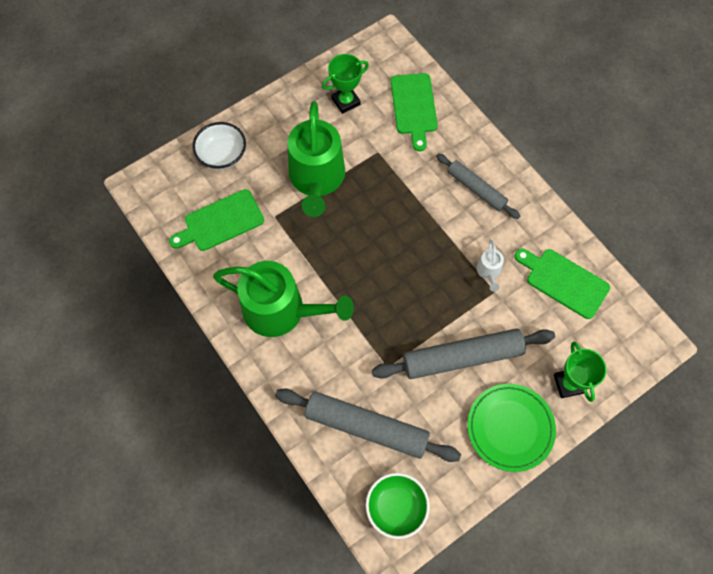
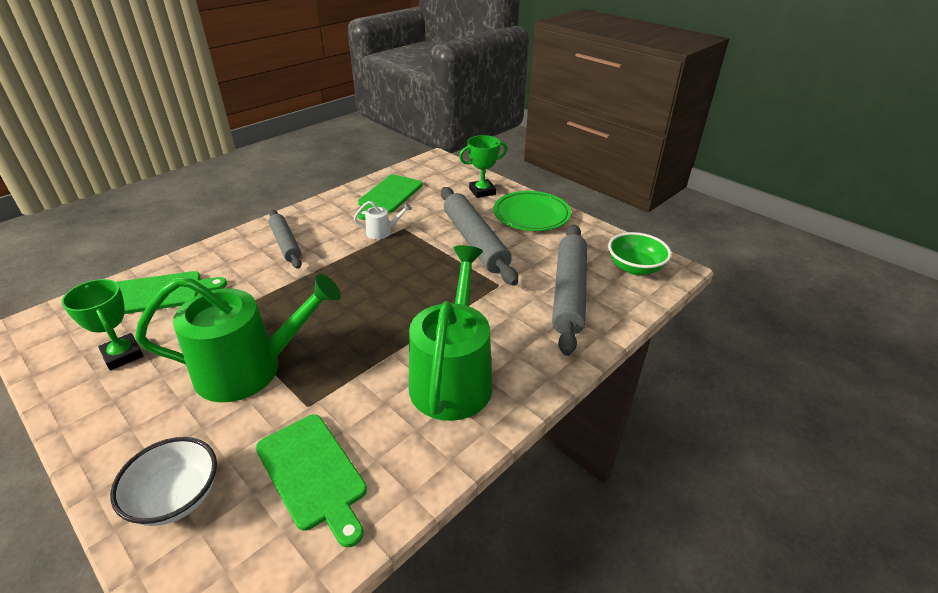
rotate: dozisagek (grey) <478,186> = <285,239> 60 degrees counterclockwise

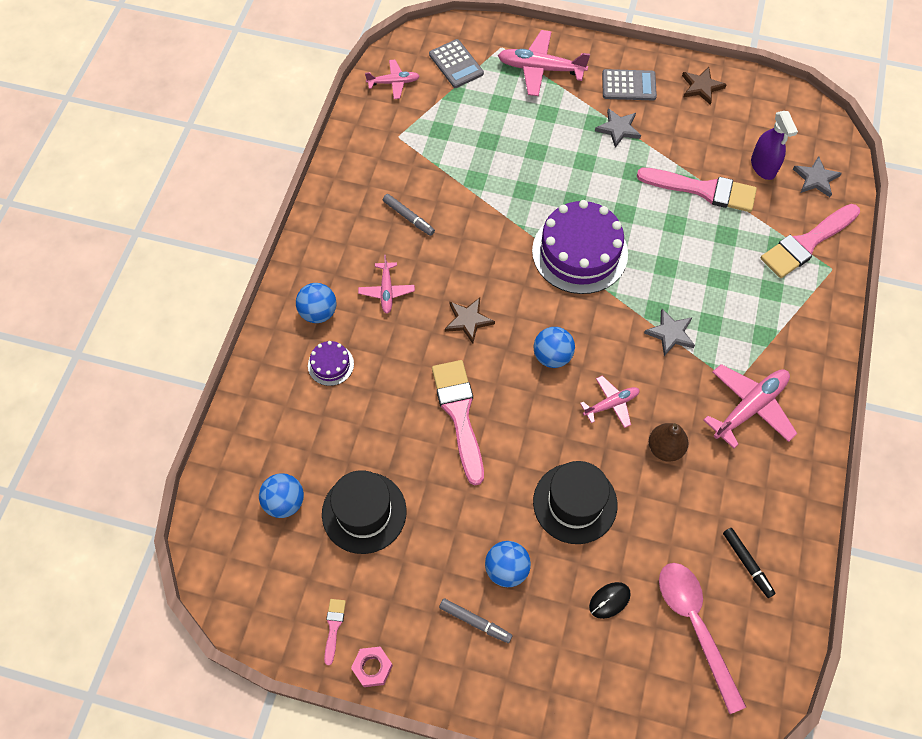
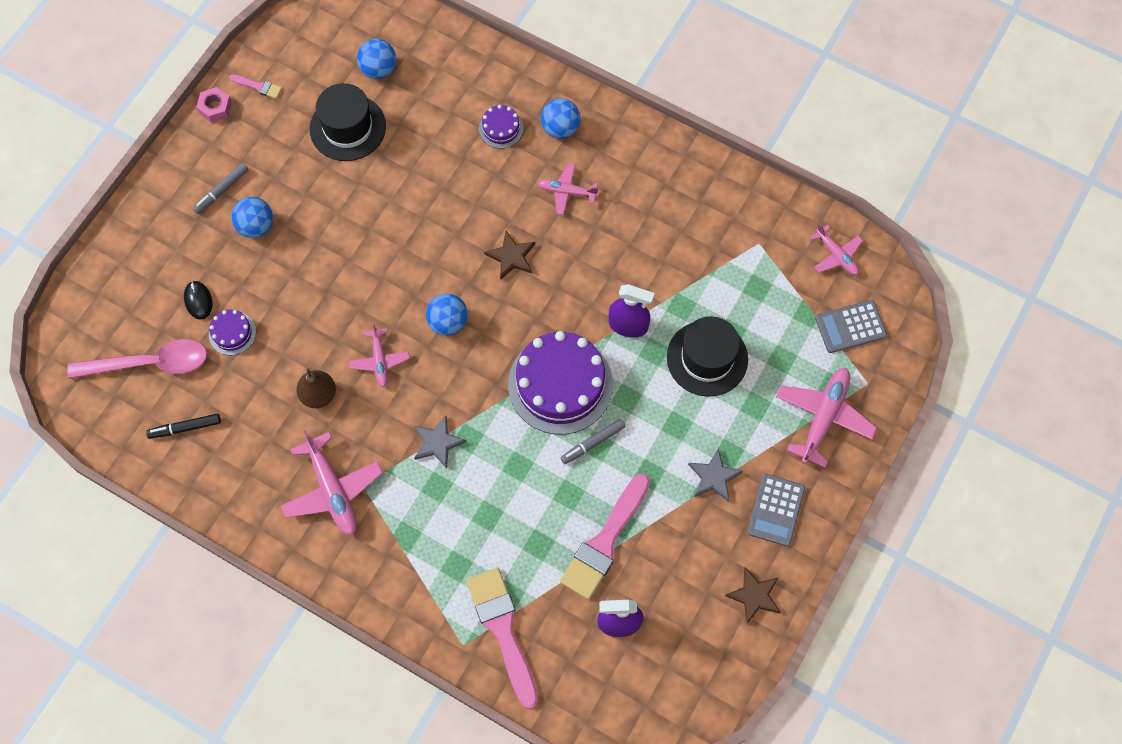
delete: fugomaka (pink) <458,422>; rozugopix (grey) <817,176>
insert: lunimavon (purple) <232,332>; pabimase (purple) <632,311>
move: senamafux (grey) <409,215> to <593,441>; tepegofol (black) <575,502> to <707,356>
rotate: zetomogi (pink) <392,79> = <836,249> 45 degrees counterclockwise

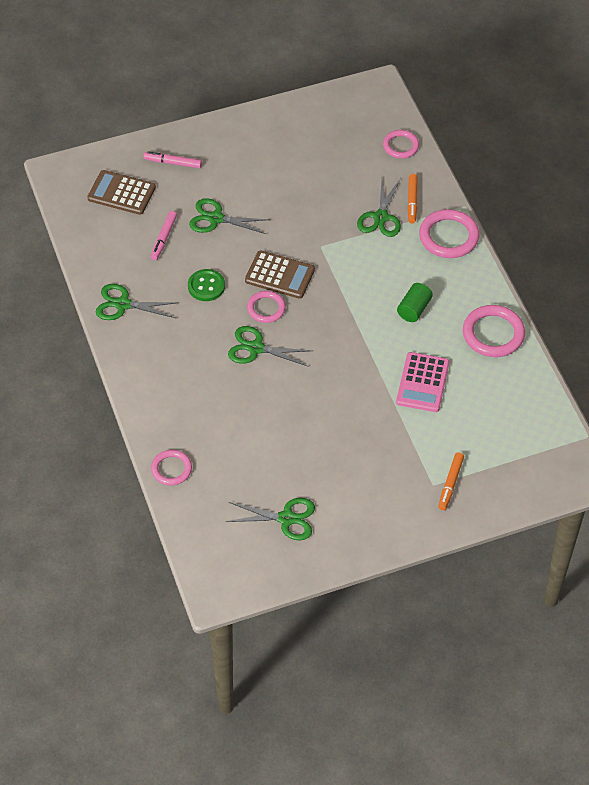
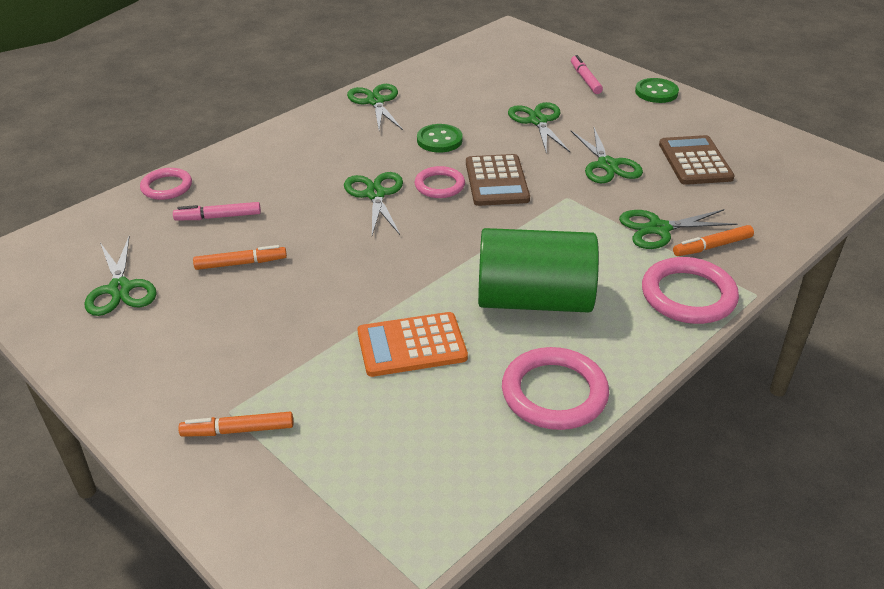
delete: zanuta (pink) <401,144>
insert: senamafux (orange) <240,257>; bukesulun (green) <607,155>; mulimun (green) <657,90>
move: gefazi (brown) <121,192> to <697,160>; senamafux (pink) <163,235> to <217,211>
recolor: gefazi (pink) <422,382> to gefazi (orange) <412,344>
resize: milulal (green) <415,302> = <538,270> x2.15

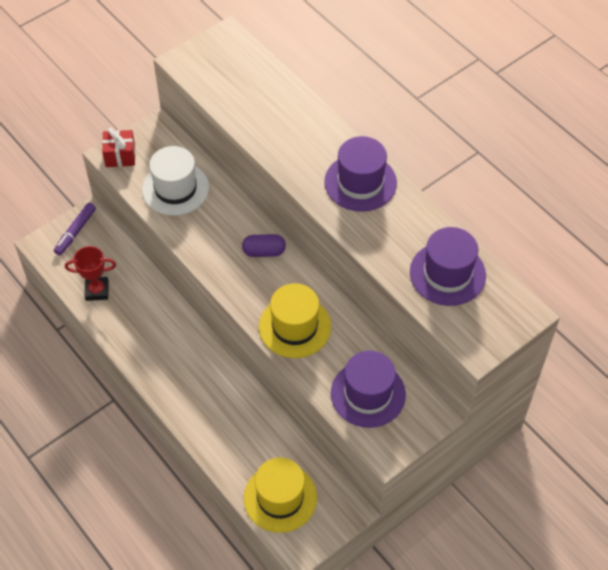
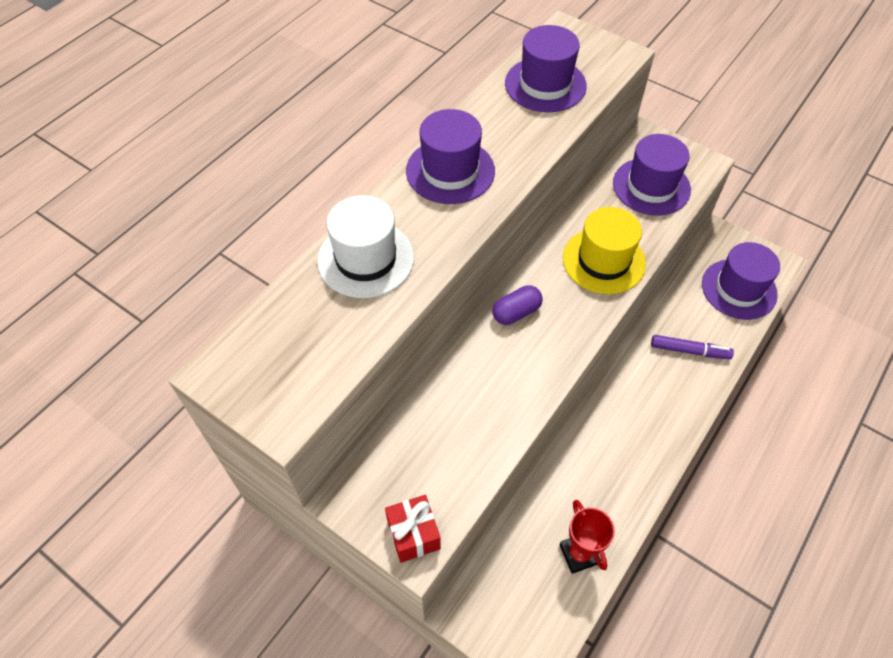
move: senamafux (purple) <75,229> to <692,347>; tepegofol (white) <175,181> to <365,246>
recolor: tepegofol (yellow) <280,495> to tepegofol (purple) <741,281>
rotate: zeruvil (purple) <264,245> = <517,305> 75 degrees clockwise

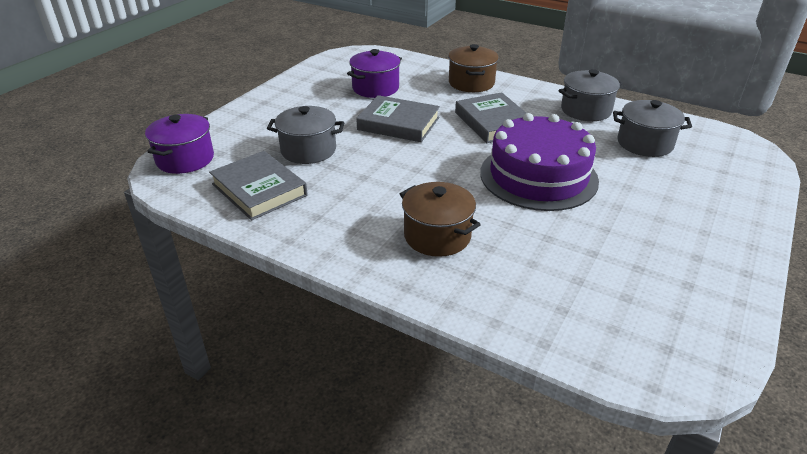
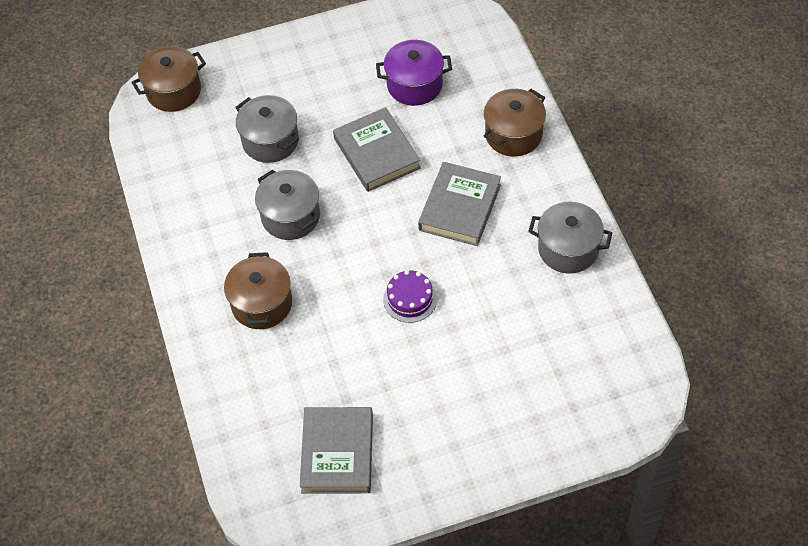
move: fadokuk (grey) <258,185> to <336,450>; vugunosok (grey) <652,128> to <287,205>
recolor: vugunosok (purple) <179,144> to vugunosok (brown) <168,79>
resize: lunimavon (purple) <539,162> = <410,296> x0.44

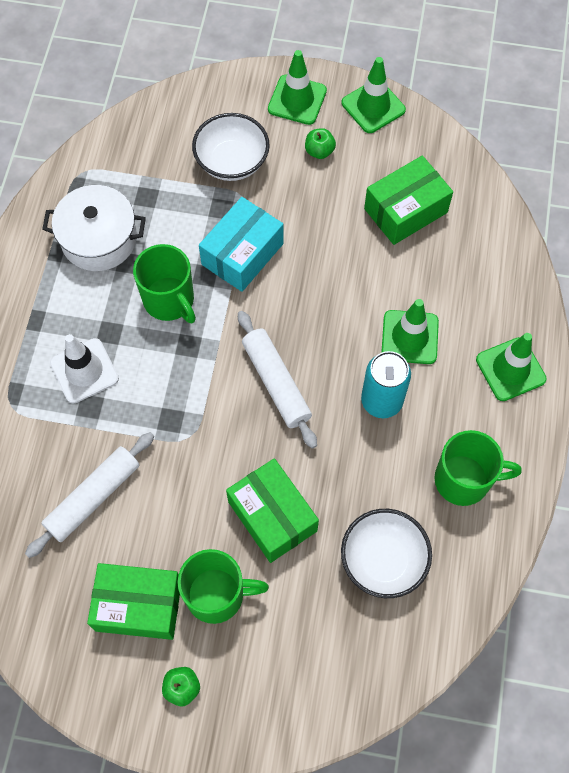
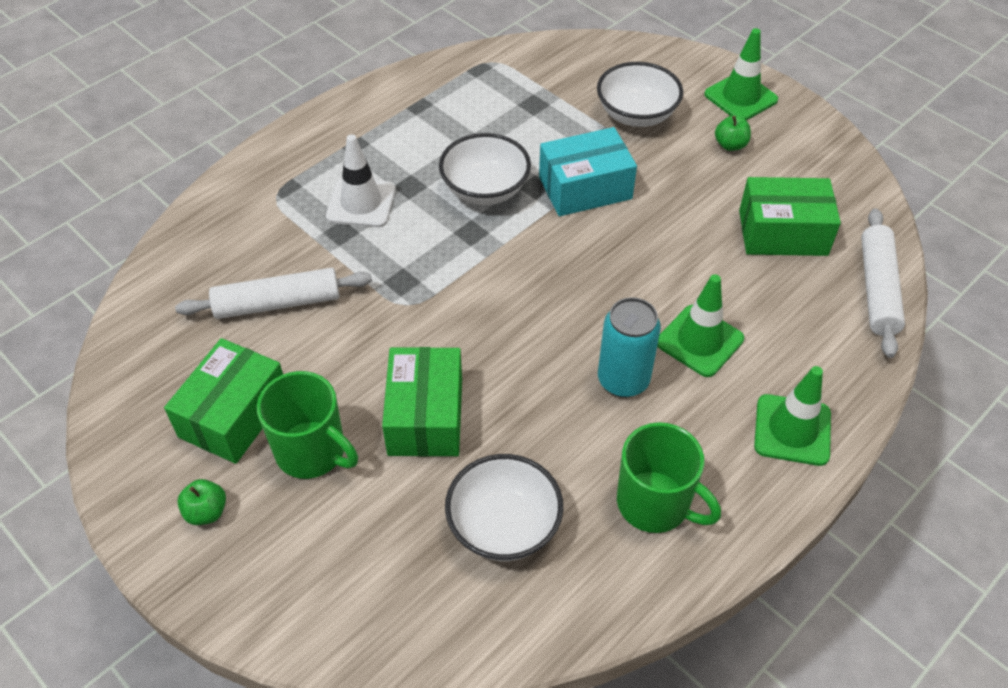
delete: vugunosok (white) <94,228>; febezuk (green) <373,95>
move: dozisagek (white) <277,380> to <883,283>
replace: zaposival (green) <164,283> to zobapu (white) <485,169>
rotate: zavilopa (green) <133,601> = <223,401> 75 degrees clockwise

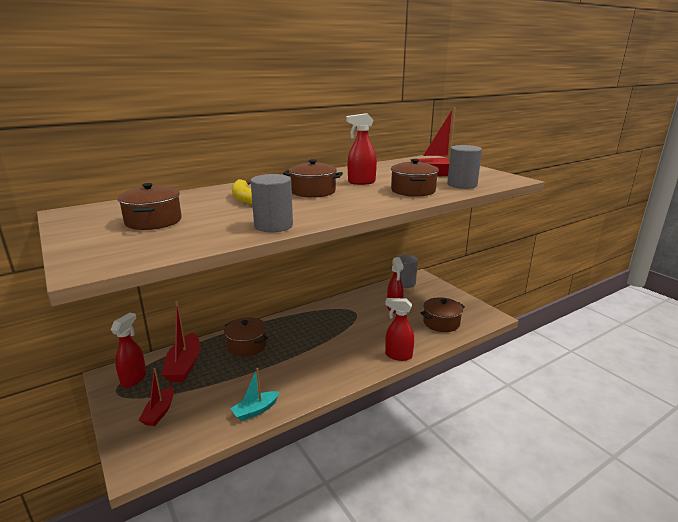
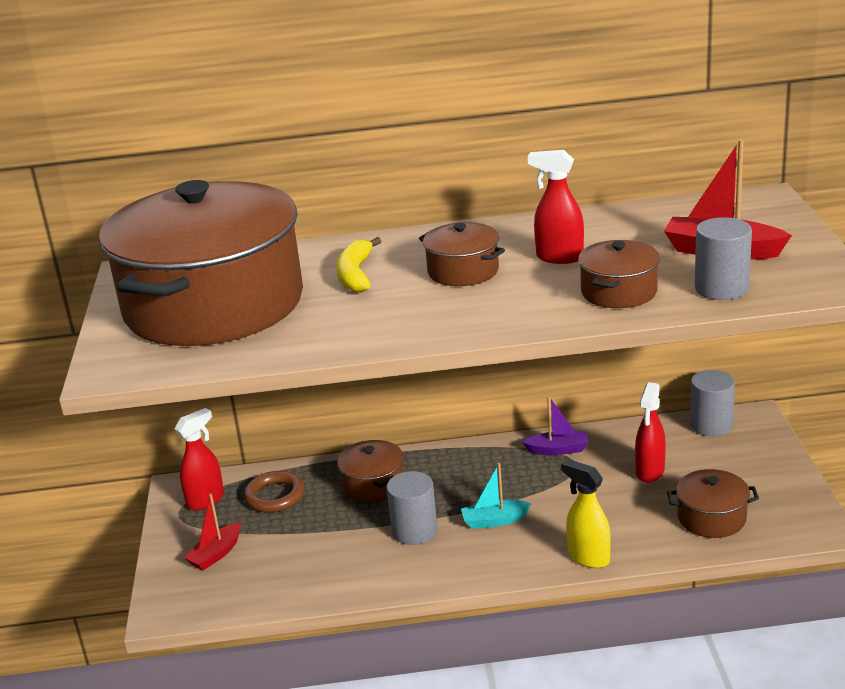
insert: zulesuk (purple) <556,425>
move: zulesuk (turquoise) <254,394> to <496,496>; milulal (grey) <272,203> to <412,508>
replace: zulesuk (red) <180,341> to zanuta (brown) <274,492>
recolor: pabimase (red) <399,329> to pabimase (yellow) <586,513>
resize: vugunosok (brown) <149,206> = <201,263> x2.49

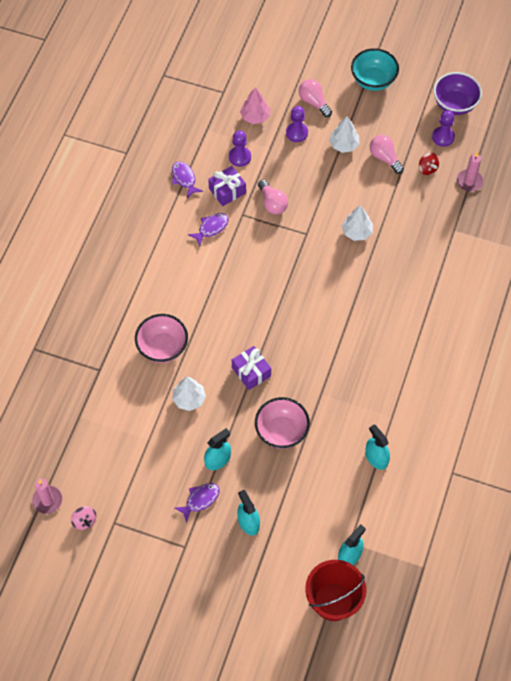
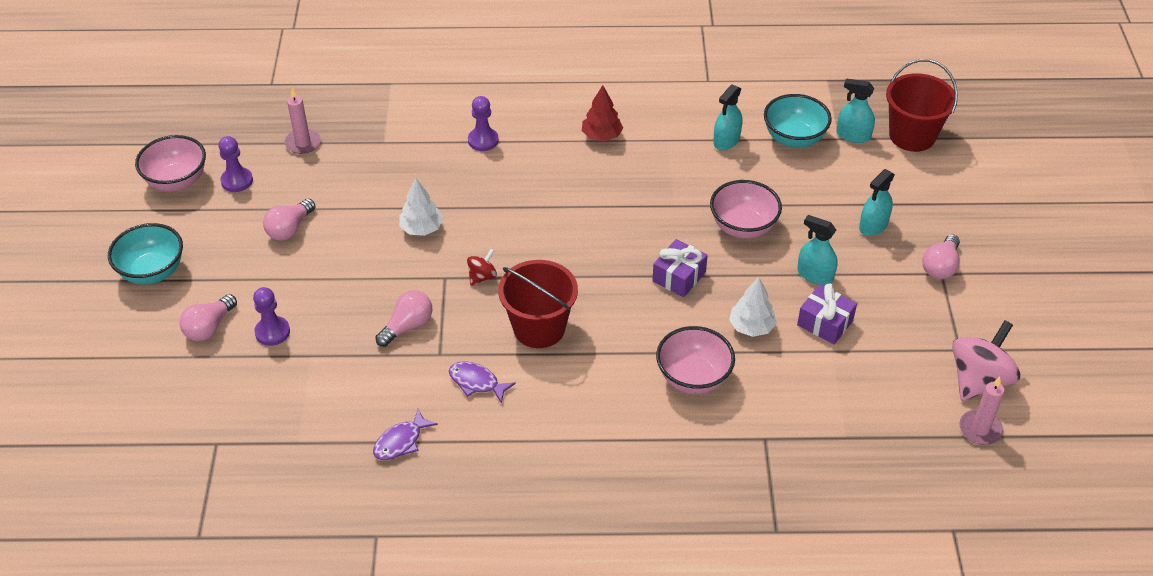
delete: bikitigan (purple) <197,503>; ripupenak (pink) <255,105>; ripupenak (white) <344,135>
insert: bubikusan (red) <538,304>; ripupenak (red) <602,113>; zobapu (turquoise) <798,121>; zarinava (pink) <941,256>
move: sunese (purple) <227,186> to <827,313>; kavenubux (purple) <240,149> to <483,123>; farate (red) <429,164> to <482,267>
recolor: zobapu (purple) <457,93> to zobapu (pink) <170,163>
resize: farate (pink) <83,518> = <986,360> x2.02

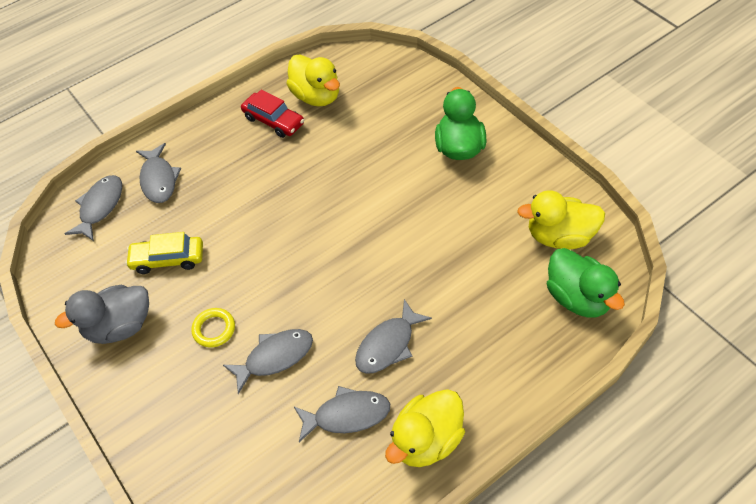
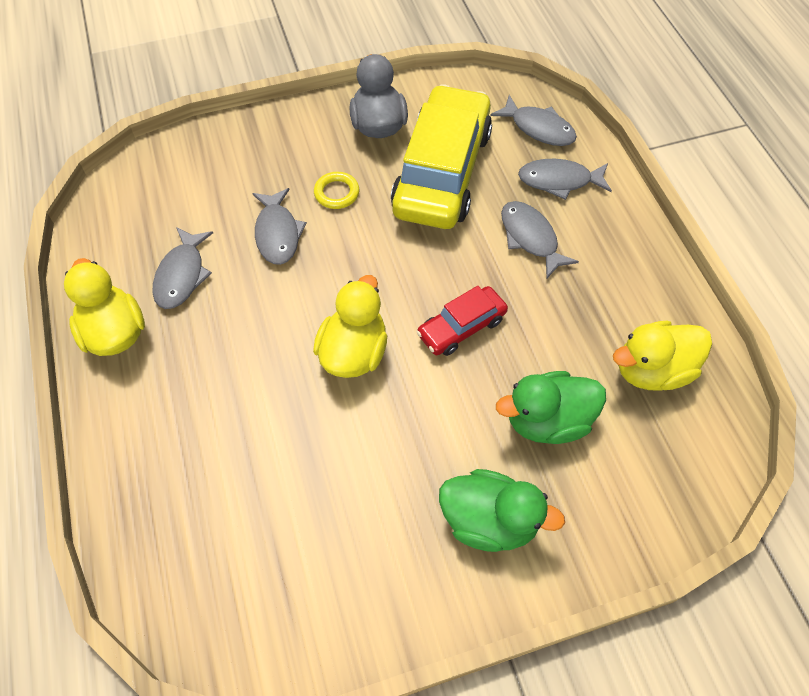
move: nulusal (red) <272,113> to <462,321>; bikitigan (grey) <393,336> to <540,239>; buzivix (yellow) <561,219> to <350,326>; buzivix (green) <586,283> to <551,407>
resize: nulusal (yellow) <164,253> = <441,156> x2.07

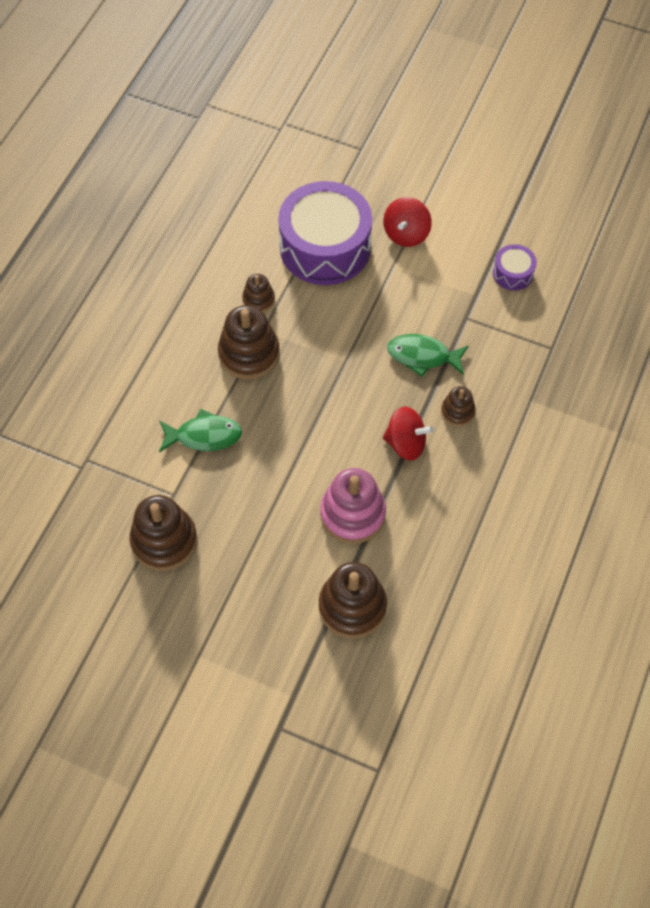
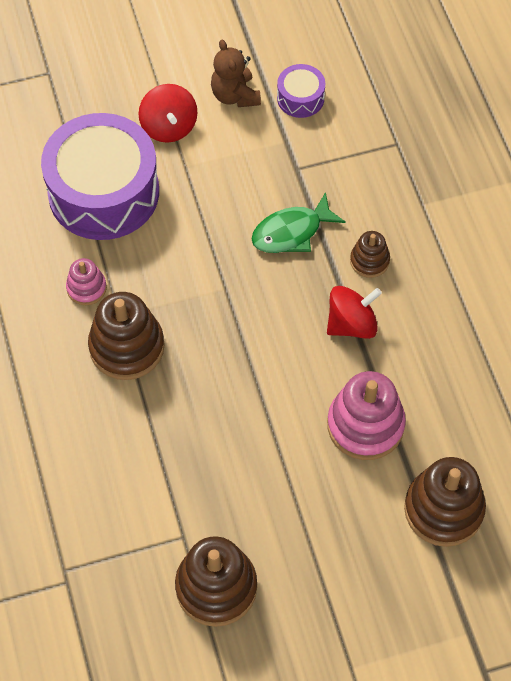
delete: bikitigan (green) <200,430>
insert: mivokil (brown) <236,73>
recolor: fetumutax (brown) <258,293> to fetumutax (pink) <86,281>

